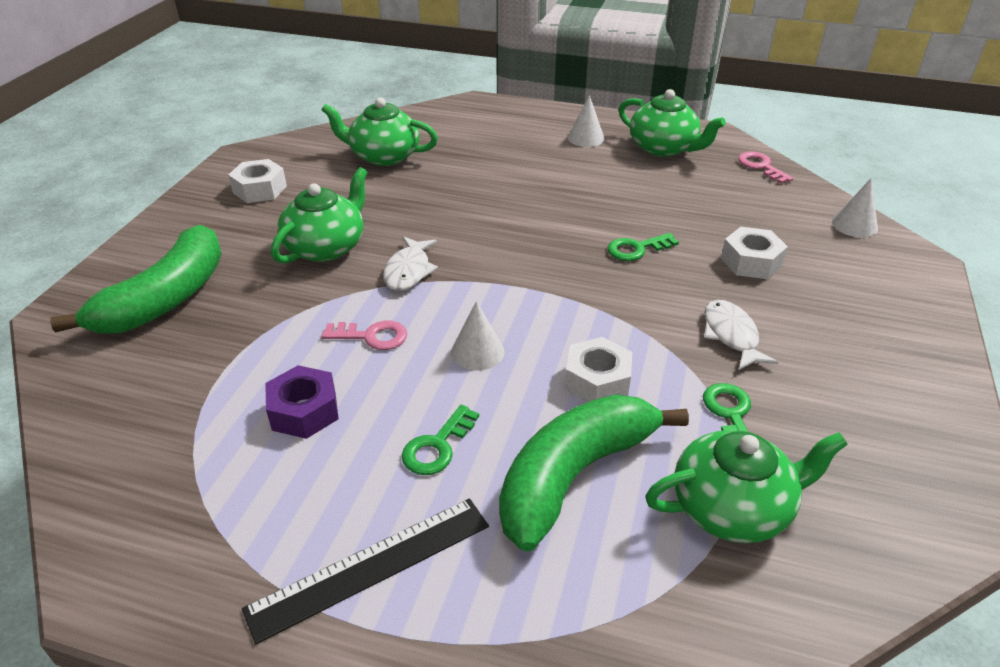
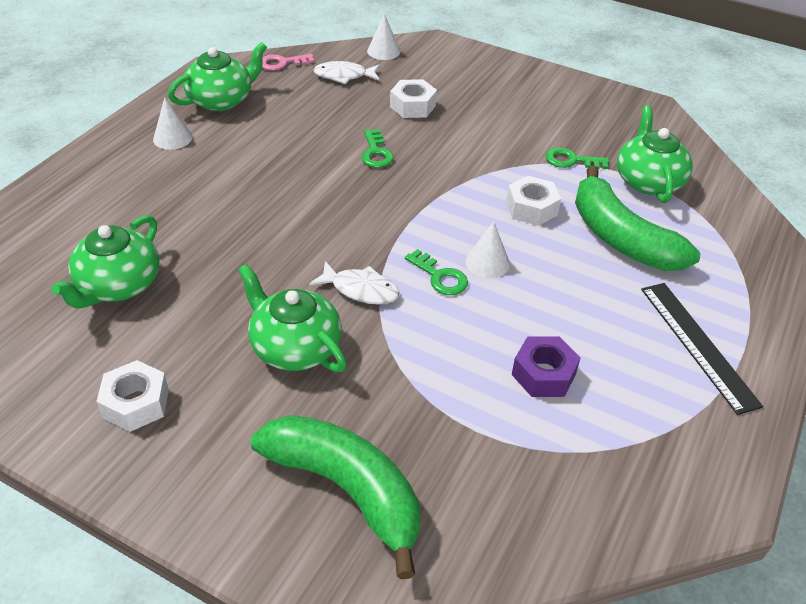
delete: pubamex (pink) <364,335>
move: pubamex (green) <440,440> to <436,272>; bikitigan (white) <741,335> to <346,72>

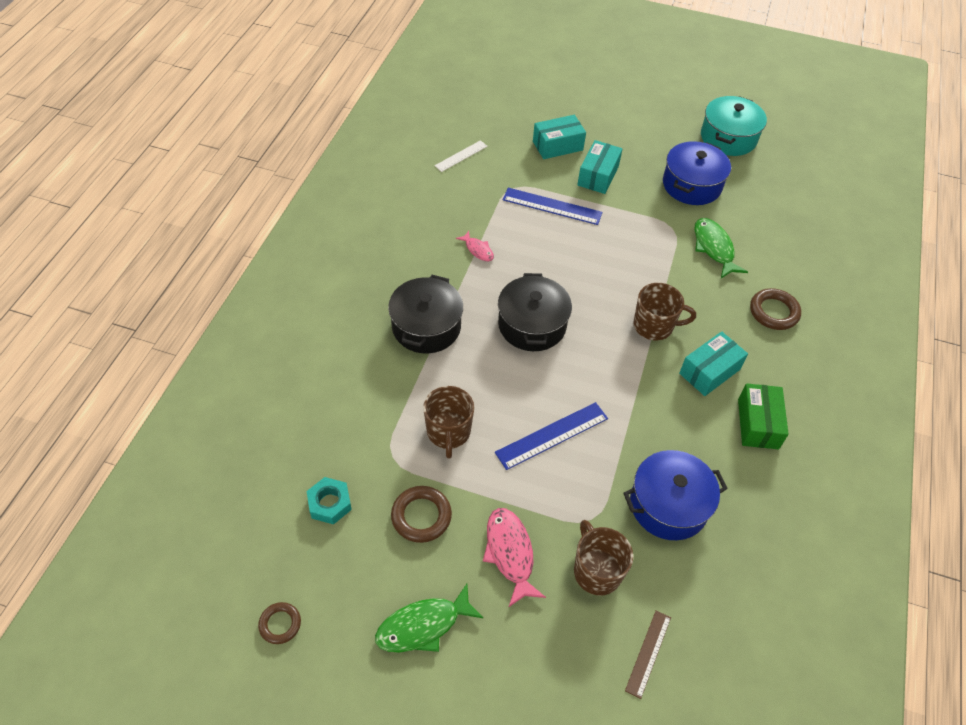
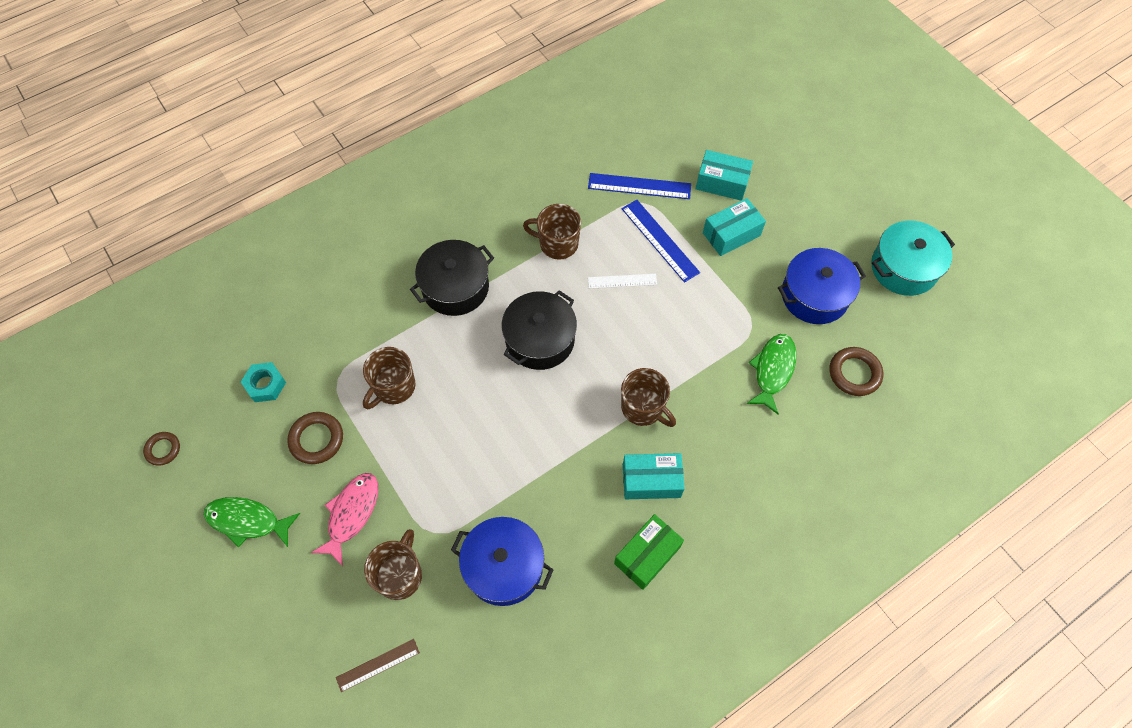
move: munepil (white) <461,156> to <622,281>; munepil (blue) <551,436> to <639,186>; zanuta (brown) <775,309> to <857,371>
replace: bikitigan (pink) <475,246> to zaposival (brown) <552,232>

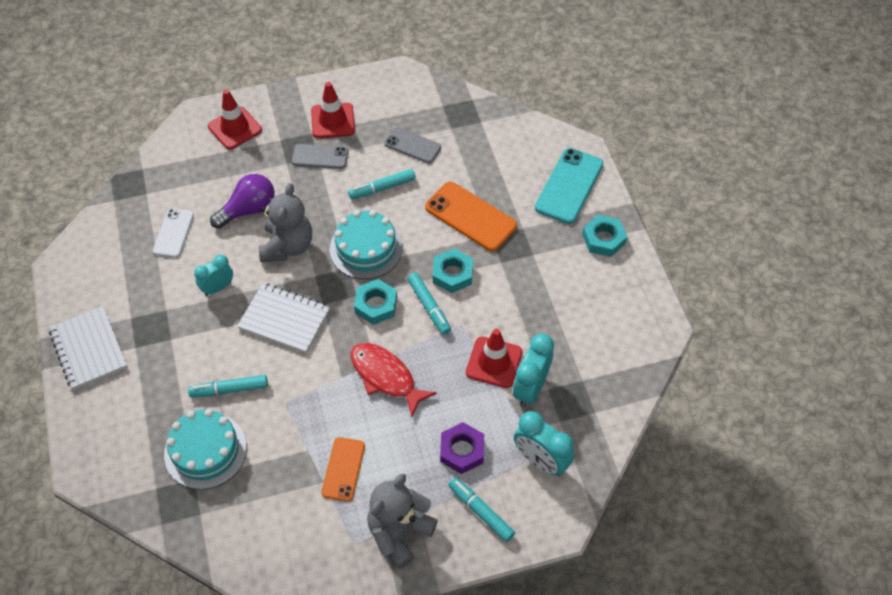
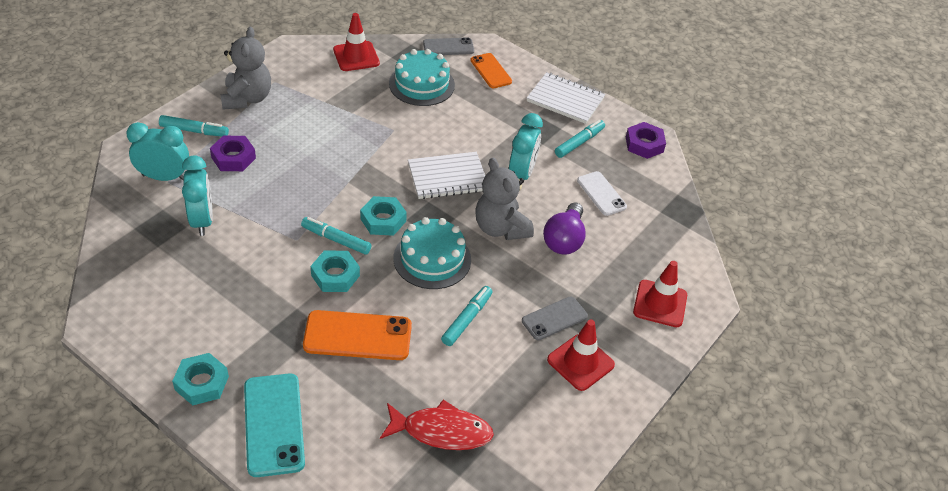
insert: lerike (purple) <646,140>
move: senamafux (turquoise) <228,386> to <580,139>; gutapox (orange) <343,469> to <491,70>; bikitigan (red) <394,380> to <437,425>; gutapox (grey) <412,145> to <448,46>; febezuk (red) <494,358> to <356,42>
resize: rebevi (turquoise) <213,275> = <526,146> x1.51

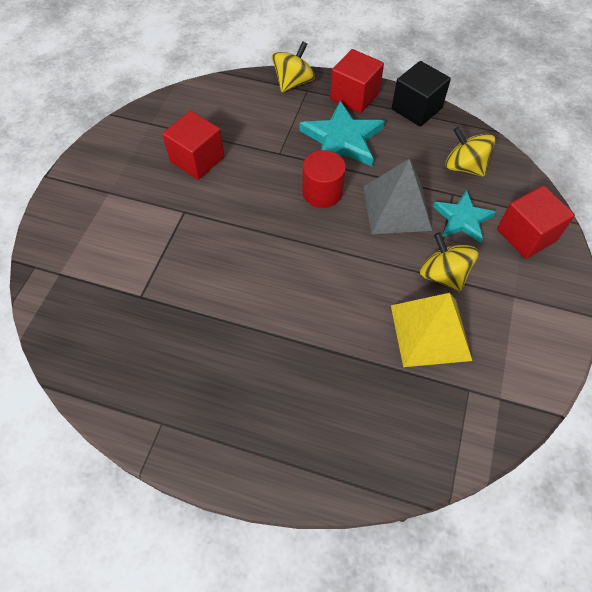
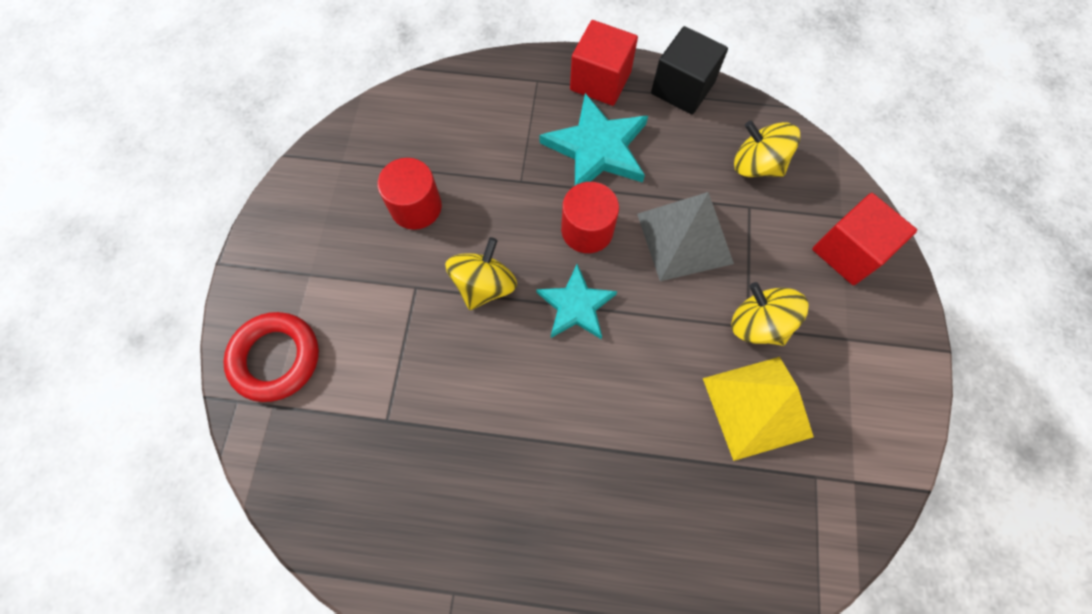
insert: zanuta (red) <271,357>
move: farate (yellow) <293,66> to <481,273>; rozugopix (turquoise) <464,216> to <576,301>
replace: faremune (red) <193,145> to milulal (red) <410,194>

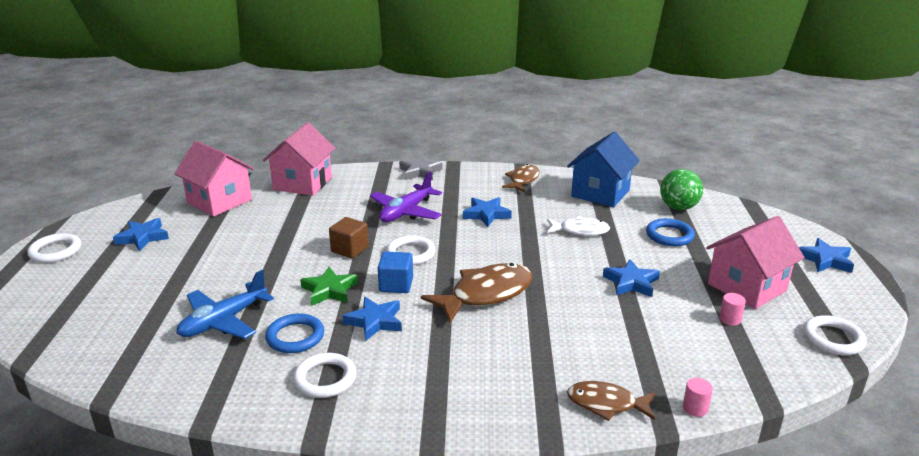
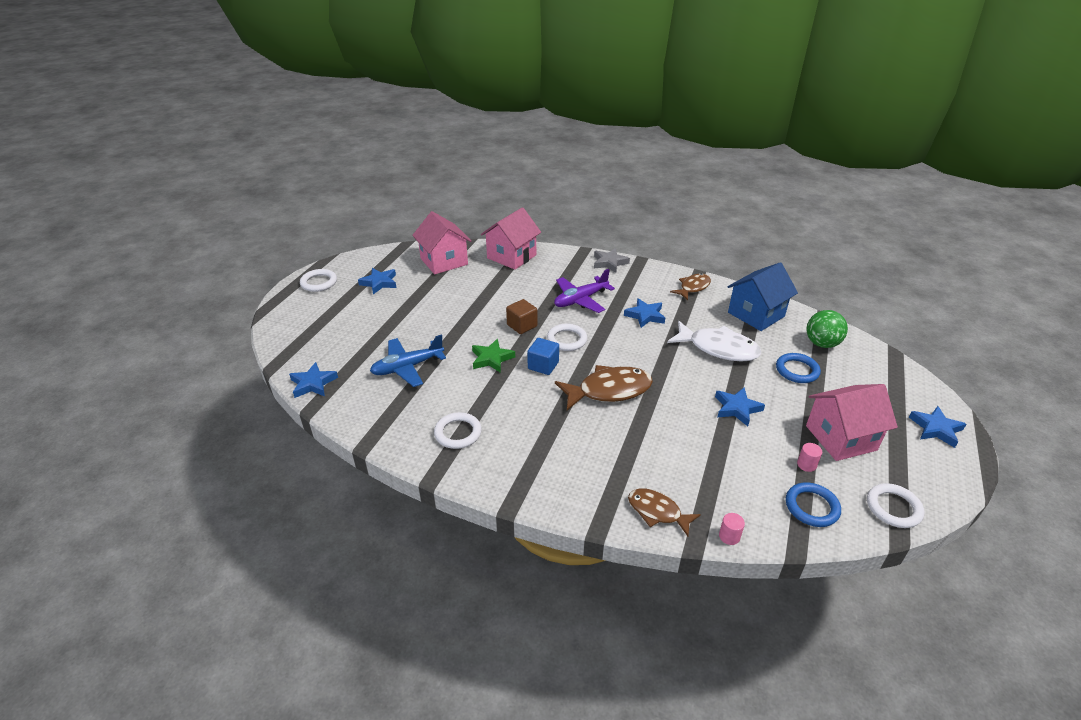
move: zanuta (blue) <294,333> to <813,504>; rozugopix (blue) <372,318> to <313,380>
resize: bikitigan (white) <578,226> = <714,341> x1.62

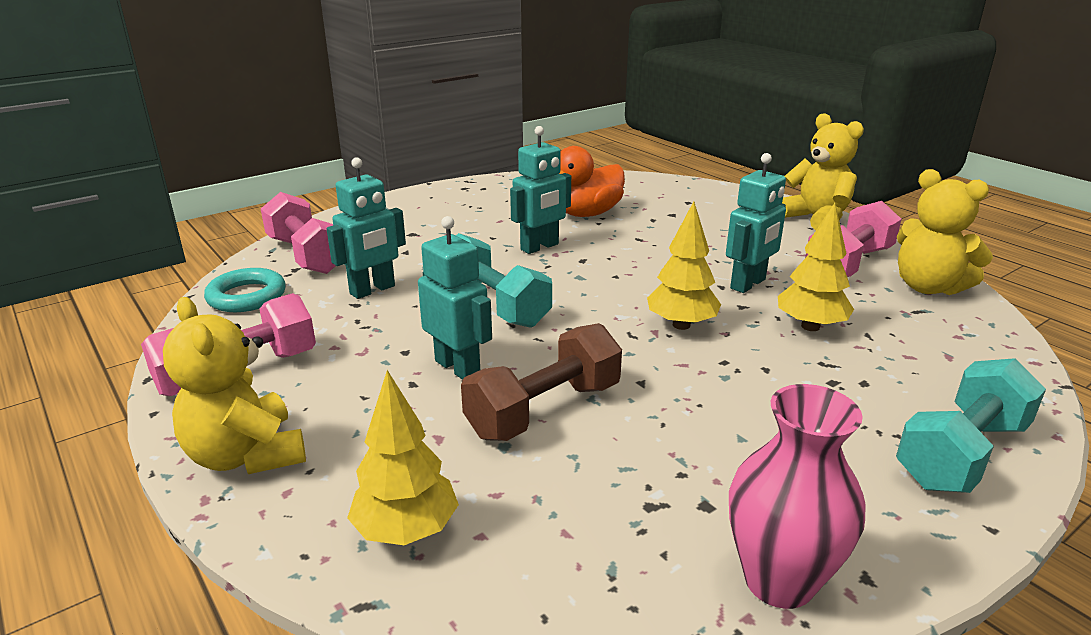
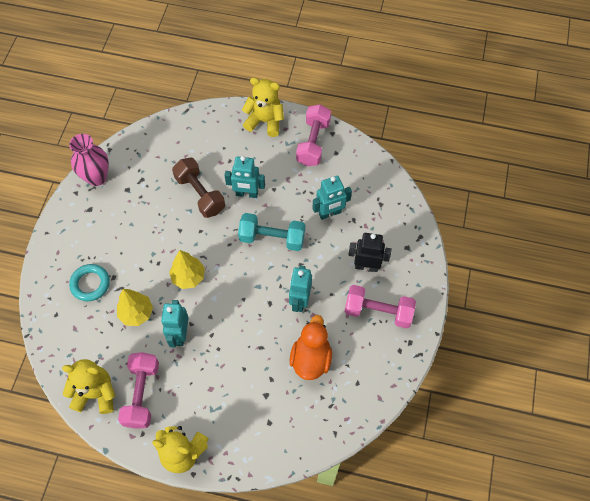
delete: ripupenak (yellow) <403,457>; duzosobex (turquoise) <971,425>
insert: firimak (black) <370,252>
move: zanuta (turquoise) <245,290> to <89,282>; duzosobex (pink) <298,233> to <380,306>
rotate: firimak (turquoise) <366,228> = <332,198> 120 degrees counterclockwise; duzosobex (brown) <541,382> = <198,187> 45 degrees counterclockwise

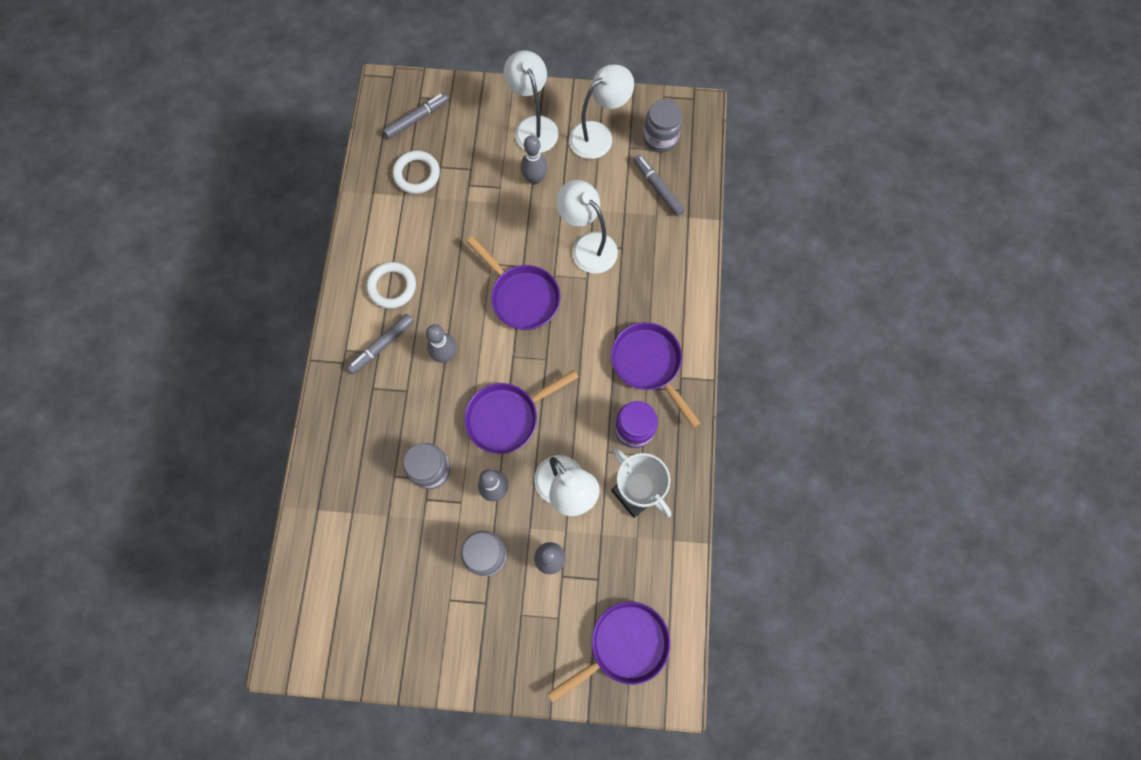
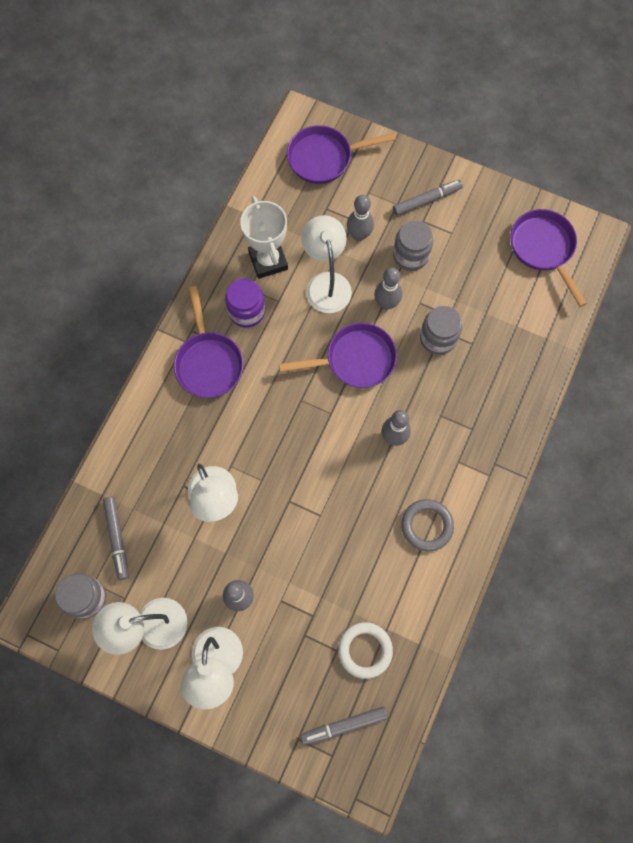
move: senamafux (grey) <380,344> to <428,198>; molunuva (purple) <513,283> to <548,258>
recolor: zanuta (white) <391,285> to zanuta (grey) <427,525>

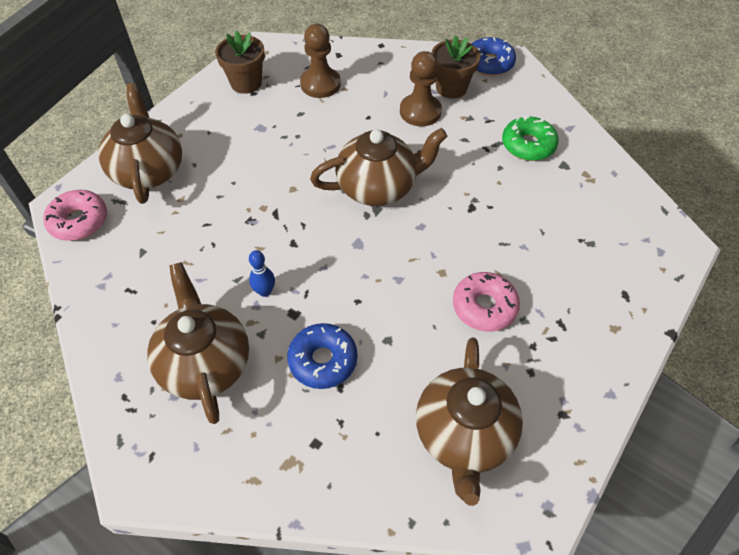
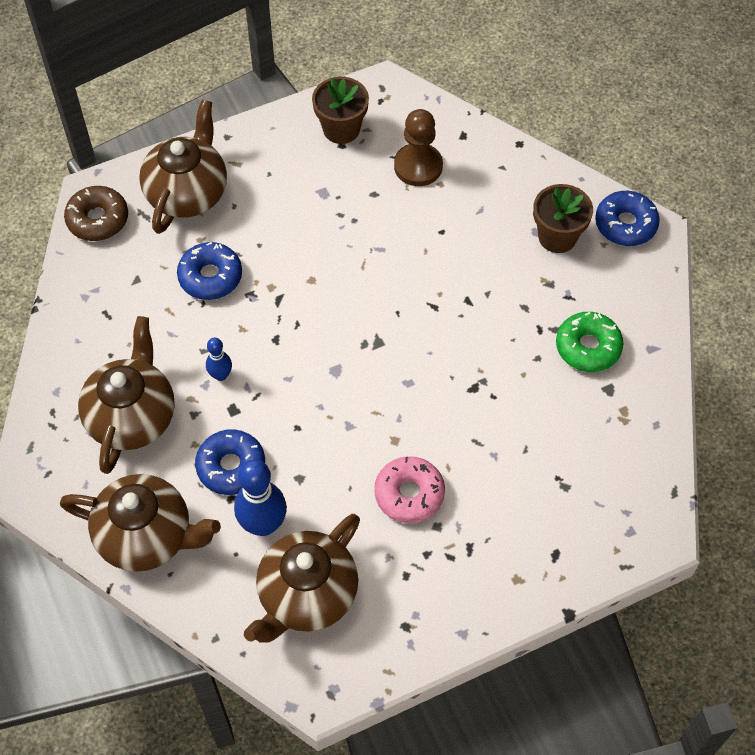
delete: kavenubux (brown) <421,88>
insert: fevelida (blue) <209,271>; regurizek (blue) <260,497>
move: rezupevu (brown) <379,167> to <140,523>
recolor: fevelida (pink) <75,215> to fevelida (brown) <96,213>

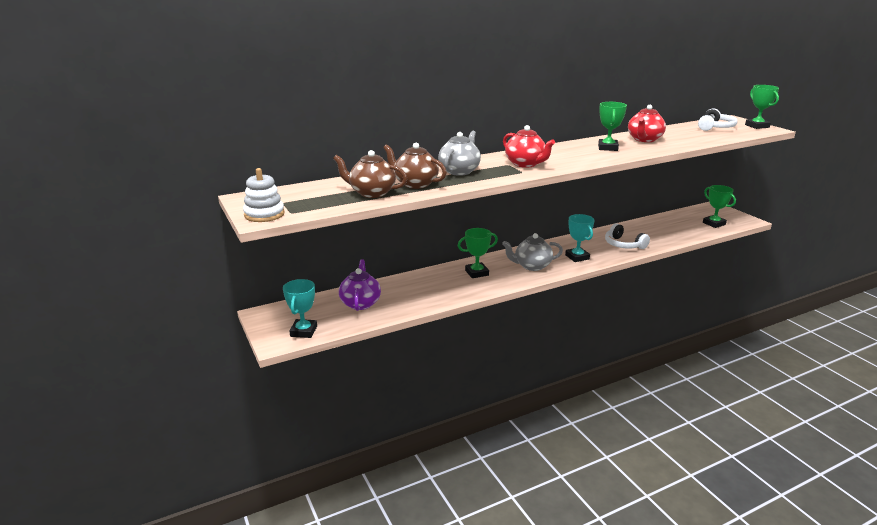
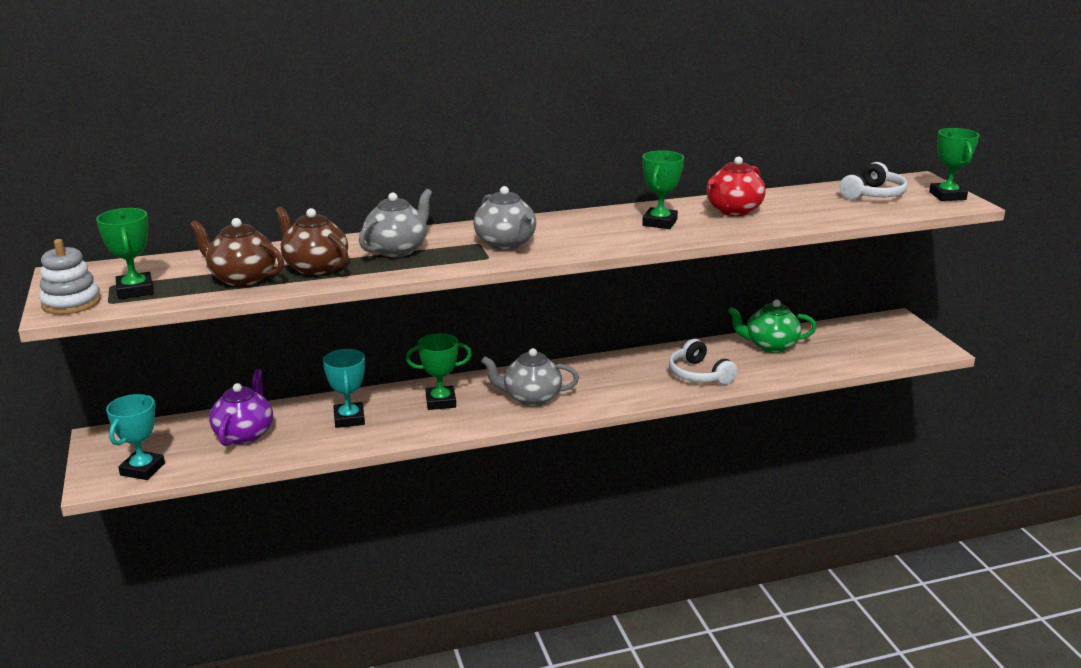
insert: rezupevu (green) <772,326>
move: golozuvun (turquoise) <579,238> to <344,388>; golozuvun (green) <719,206> to <125,253>
recolor: rezupevu (red) <529,146> to rezupevu (grey) <504,218>

